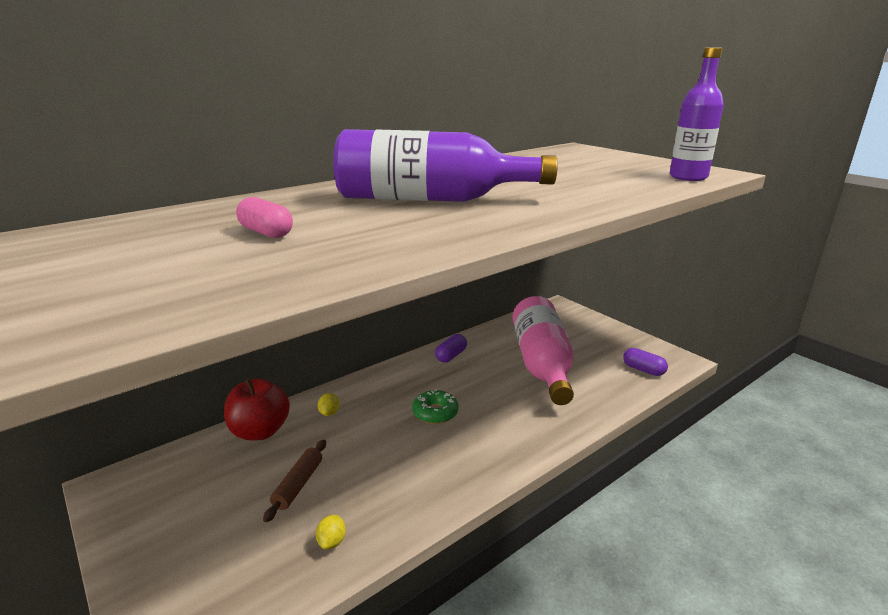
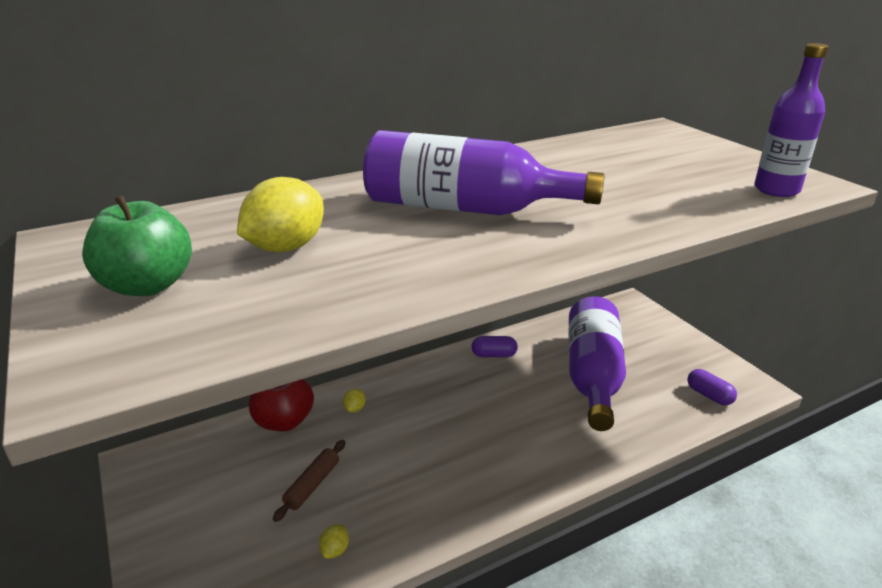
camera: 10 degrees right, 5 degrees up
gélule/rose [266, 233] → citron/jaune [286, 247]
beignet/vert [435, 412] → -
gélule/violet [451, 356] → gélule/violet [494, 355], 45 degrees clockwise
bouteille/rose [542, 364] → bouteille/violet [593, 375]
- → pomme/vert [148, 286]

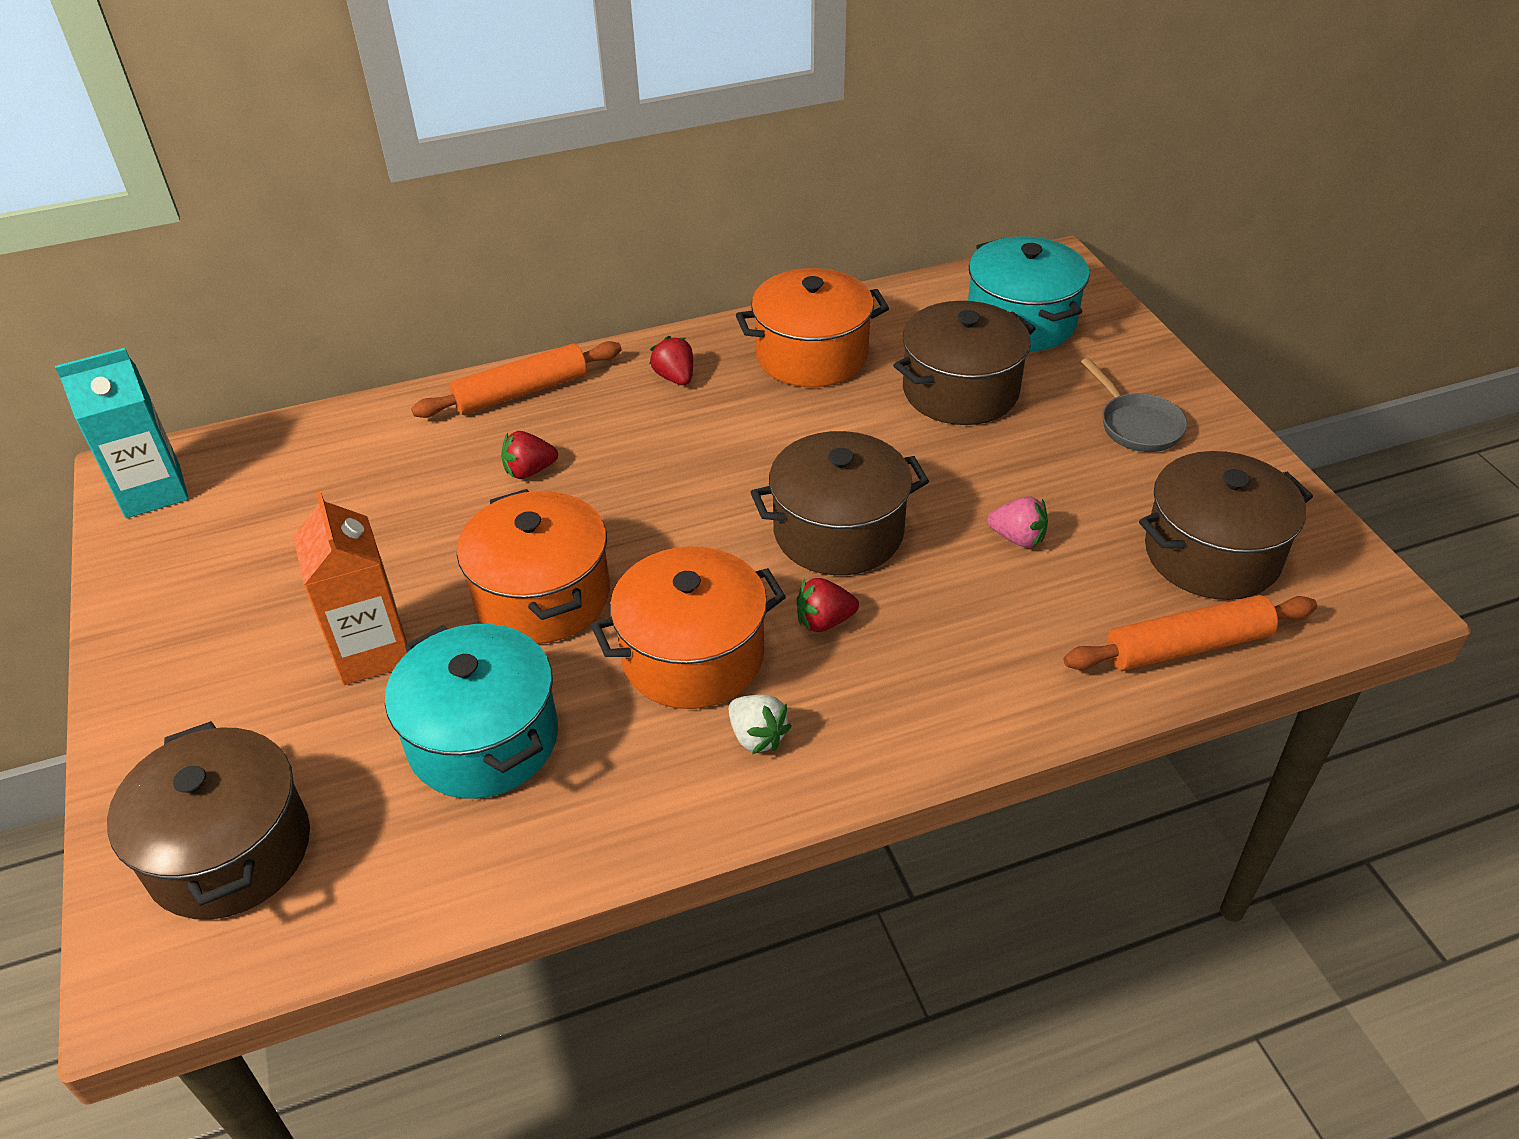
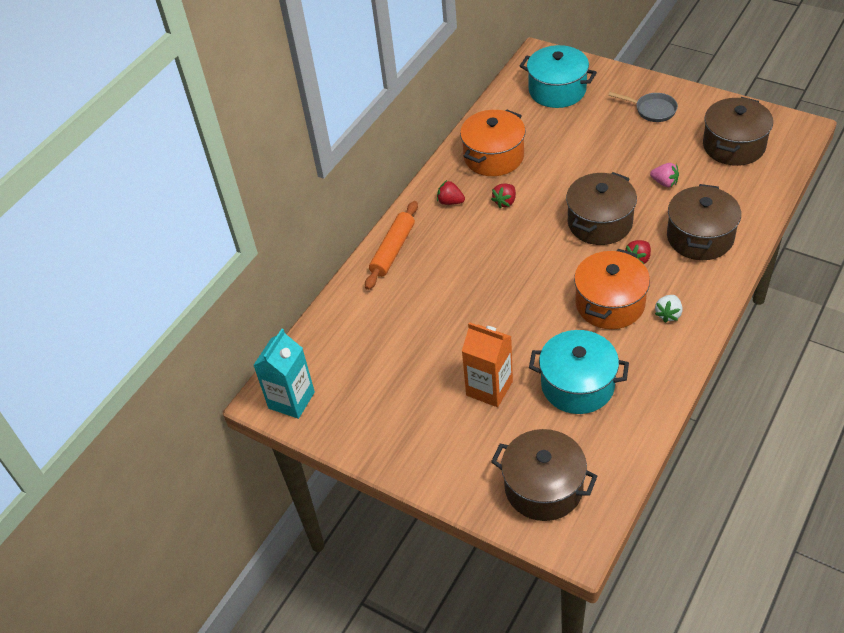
camera: 35 degrees left, 5 degrees up
marmite/orange [542, 596] → -
fraise/rouge [529, 471] → fraise/rouge [505, 202], shifted
fraise/blanc [757, 736] → fraise/blanc [668, 314], 105 degrees clockwise
marmite/marron [960, 391] → marmite/marron [700, 237], shifted
fraise/rose [1017, 538] → fraise/rose [664, 182], 45 degrees clockwise
rouleau à pâtisserie/orange [1187, 646] → -

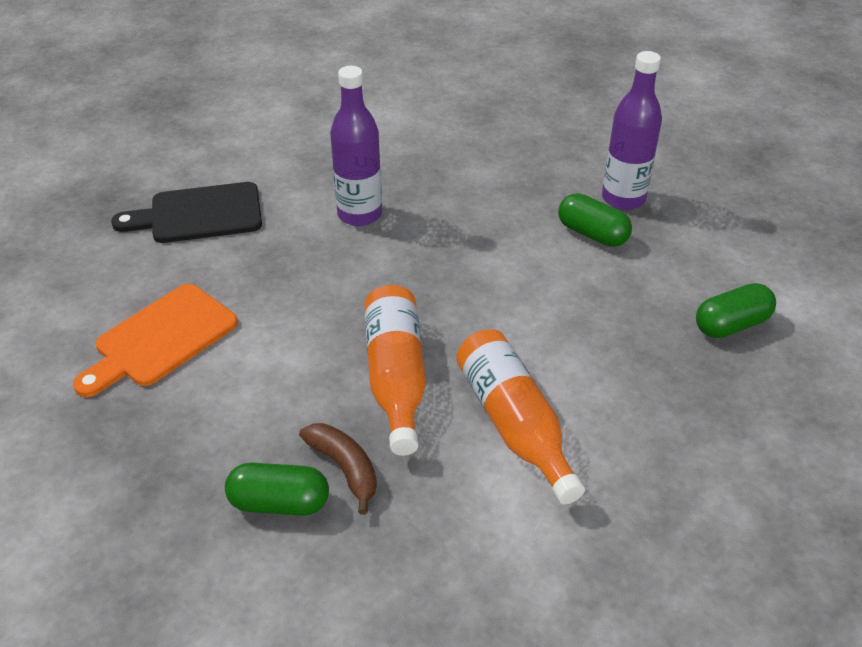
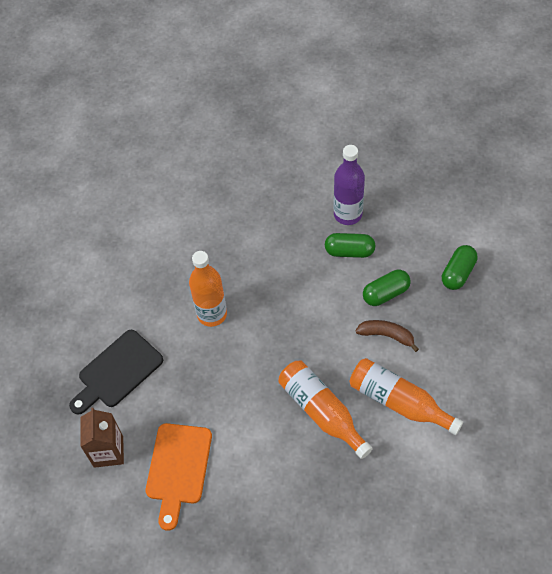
camera: 30 degrees left, 15 degrees up
gélule/vert [279, 503] → gélule/vert [386, 293], shifted
banane/marron [345, 468] → banane/marron [386, 335], shifted
bouteille/violet [359, 214] → bouteille/orange [212, 314]
- → brique de lait/marron [108, 451]

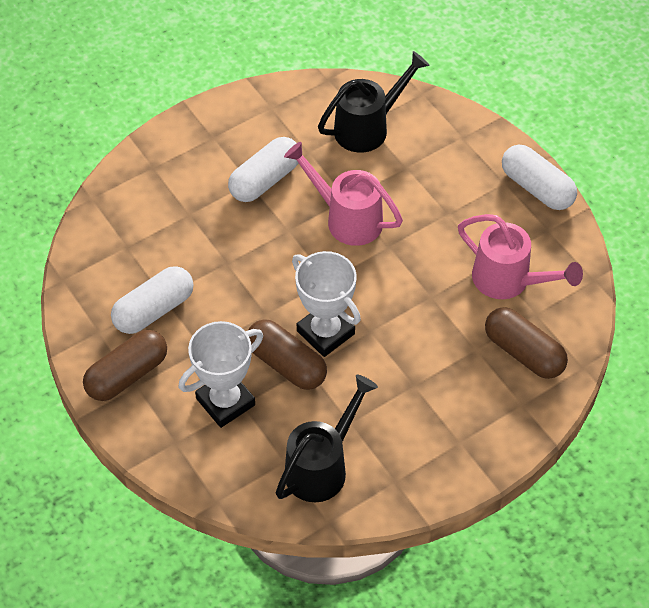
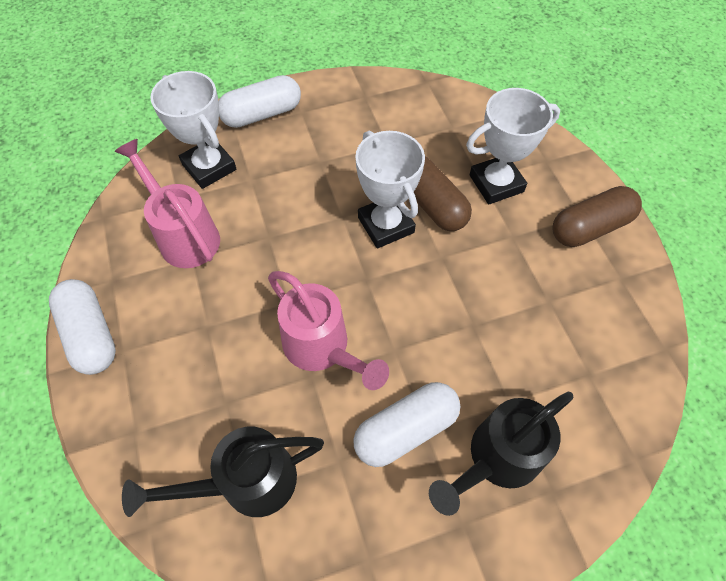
camera: 165 degrees left, 5 degrees up
gélule/blanc [154, 310] → gélule/blanc [262, 114], shifted
arrosoir/noir [321, 467] → arrosoir/noir [497, 458], shifted
gélule/marron [524, 352] → trophée/blanc [209, 167]

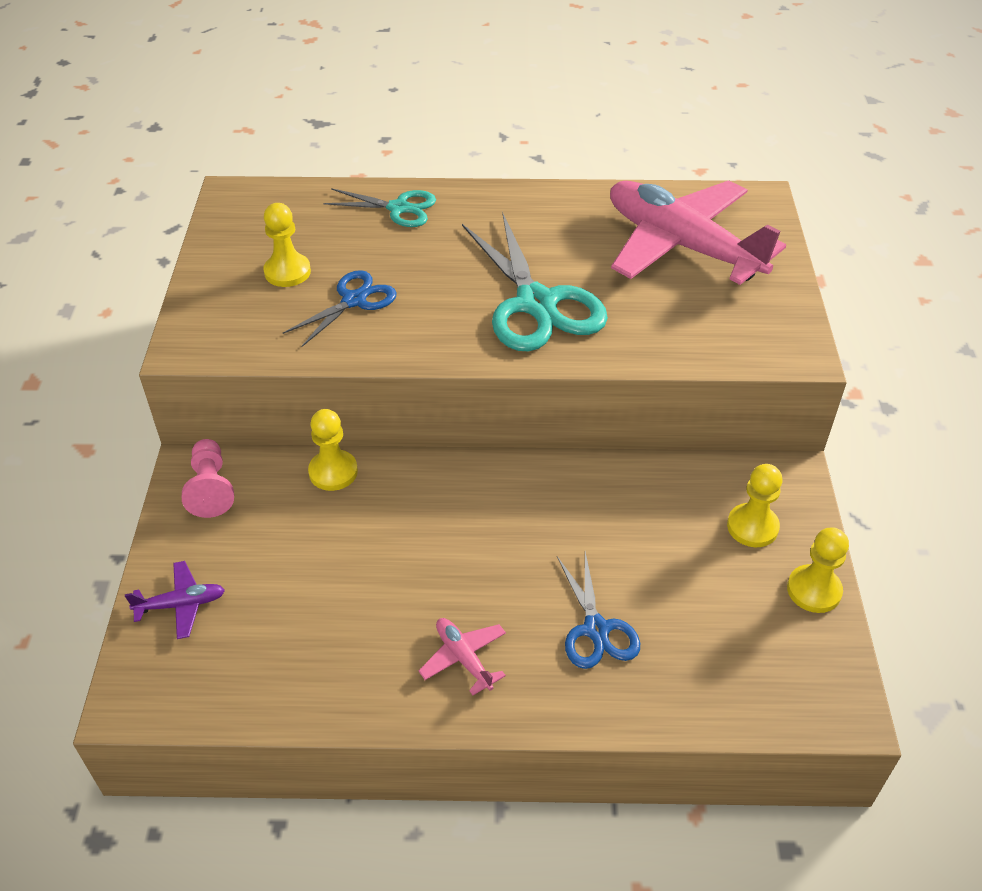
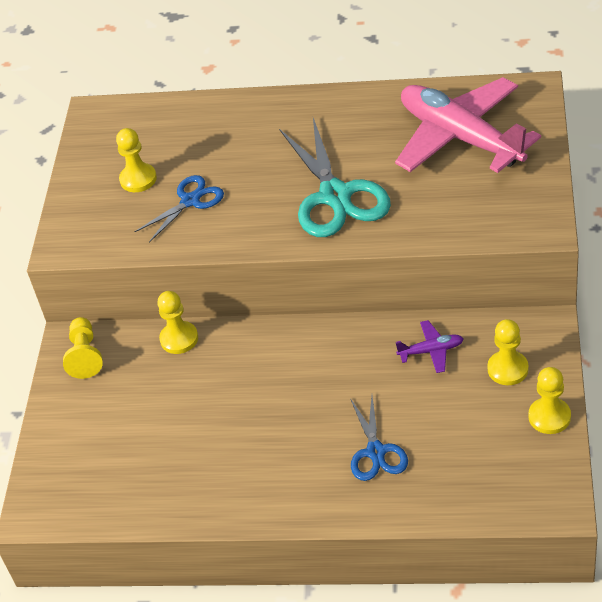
camera: 10 degrees right, 0 degrees up
avion/violet [181, 604] → avion/violet [431, 351], shifted
pion/rose [211, 488] → pion/jaune [85, 356]
ciseaux/turquoise [399, 208] → -
avion/rose [463, 658] → -

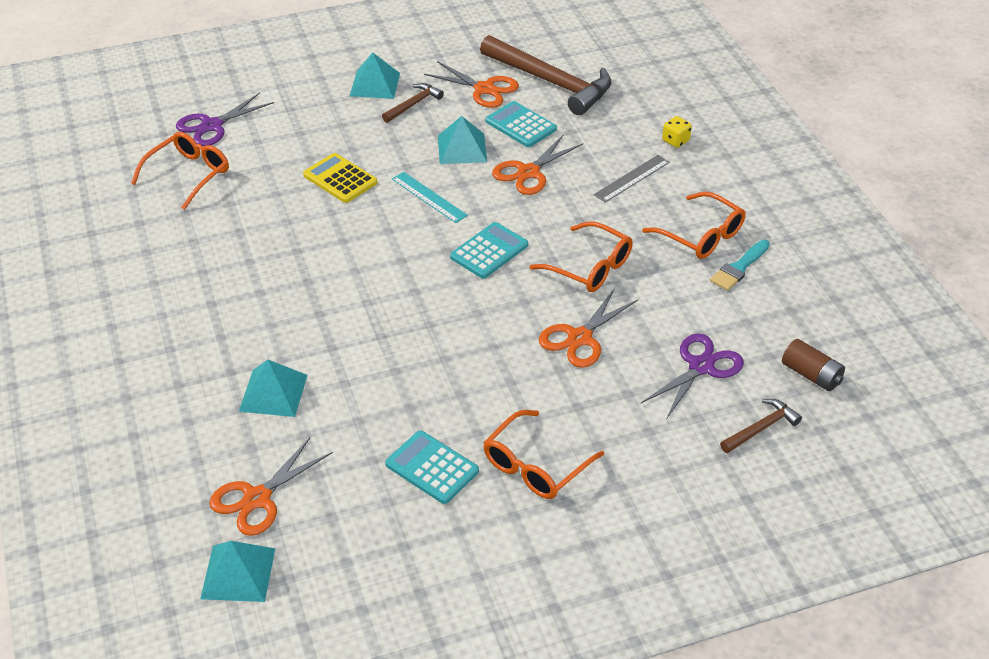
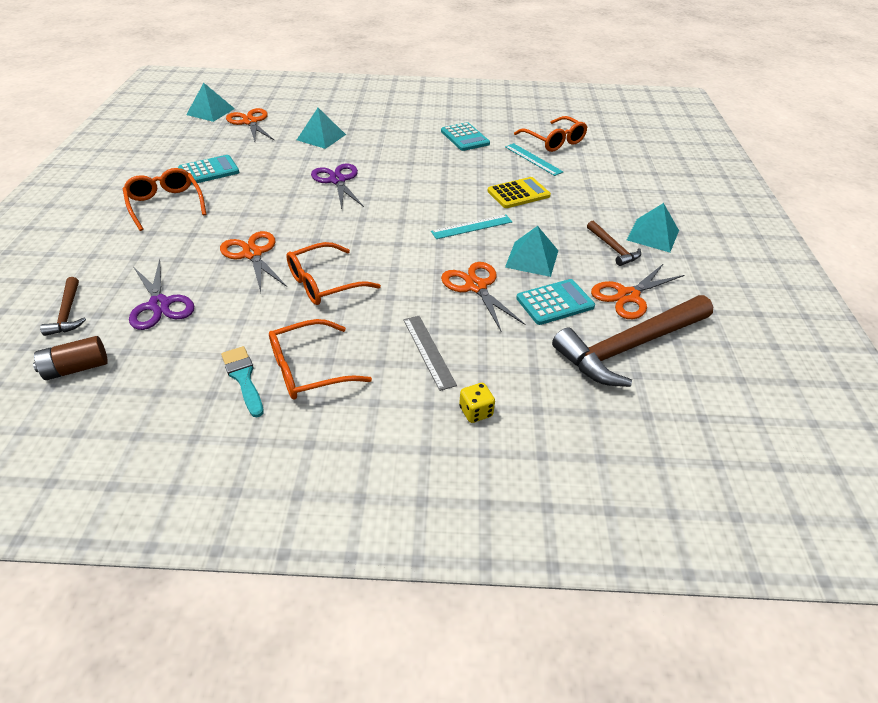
camera: 110 degrees right, 0 degrees up
ciseaux/violet [212, 126] → ciseaux/violet [337, 180], shifted
calculatrice/turquoise [489, 251] → calculatrice/turquoise [464, 137], shifted
- → règle/turquoise [533, 159]

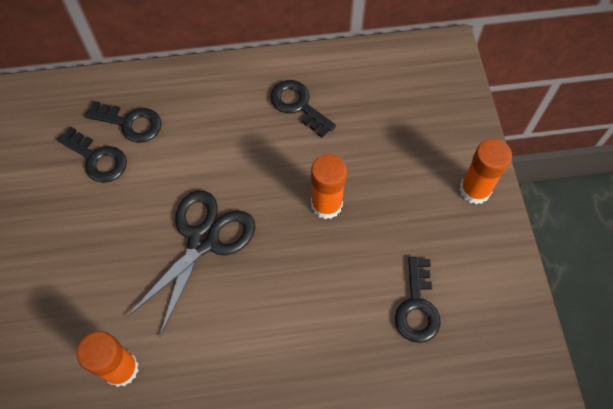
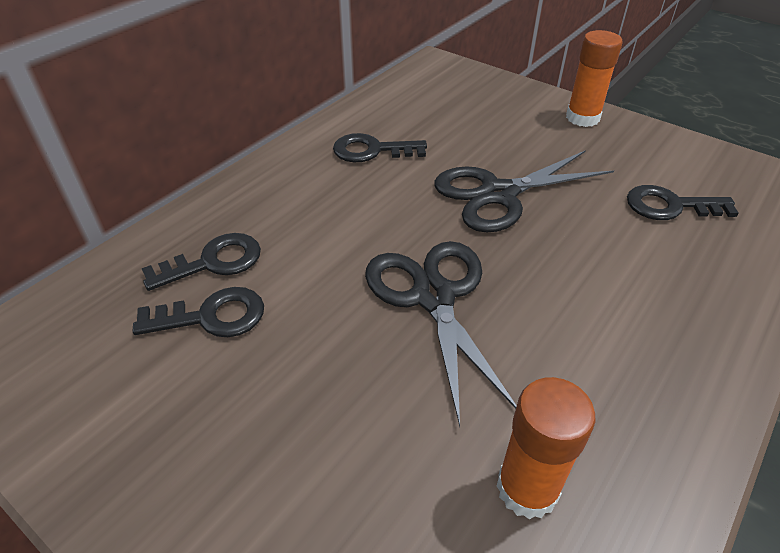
camera: 45 degrees left, 20 degrees down
bâton de colle/orange [326, 204] → ciseaux/noir [498, 194]
clé/noir [417, 307] → clé/noir [670, 206], 135 degrees clockwise

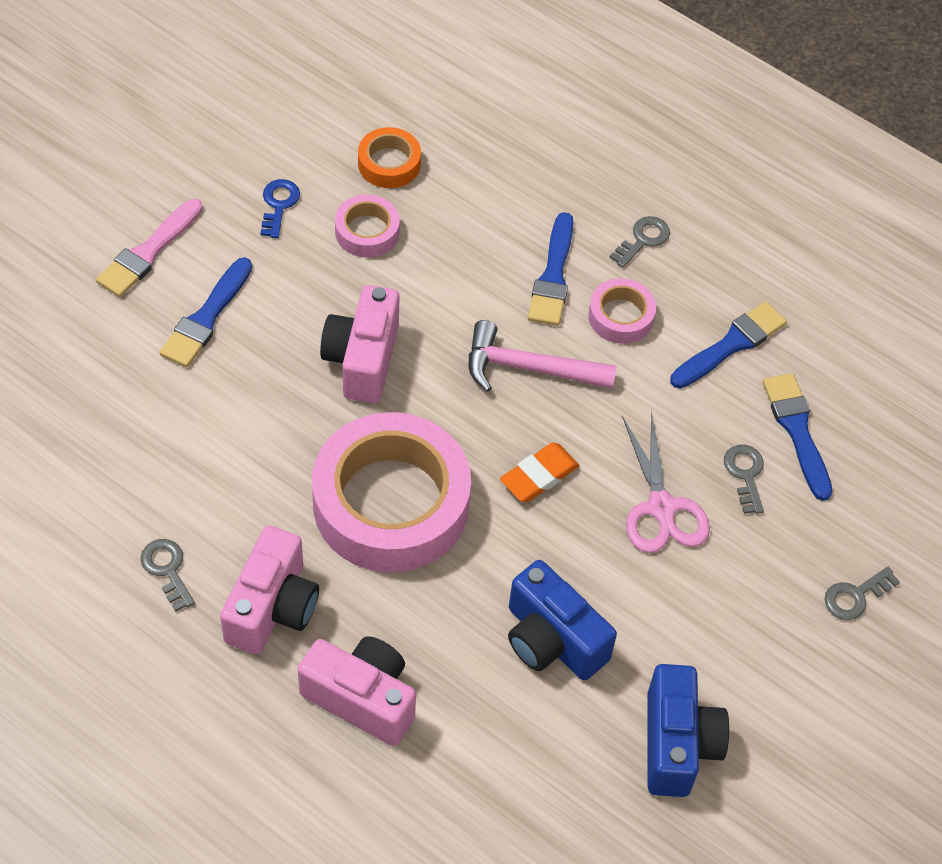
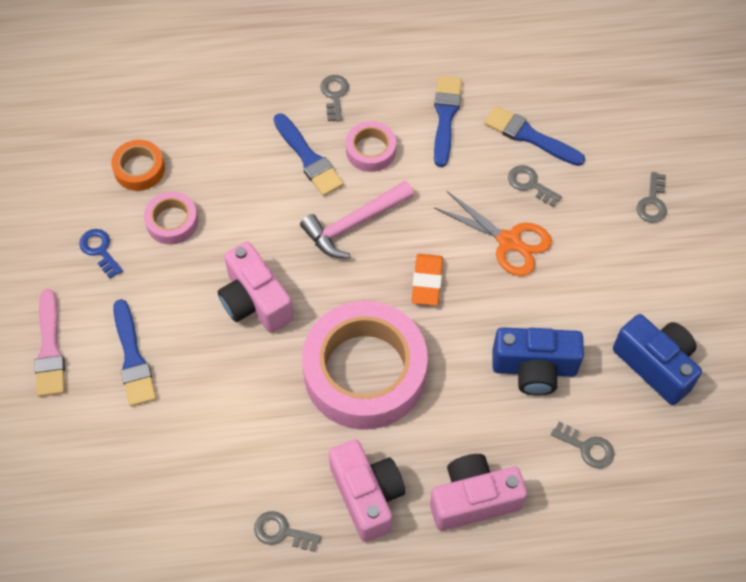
camera: 40 degrees left, 5 degrees up
ciseaux/rose [661, 507] → ciseaux/orange [508, 241]
- → clé/gris [587, 447]

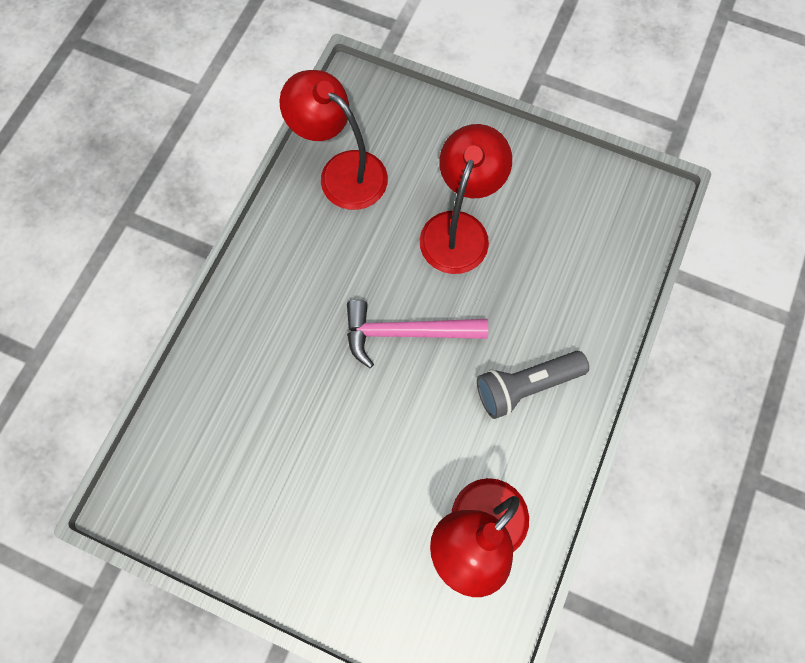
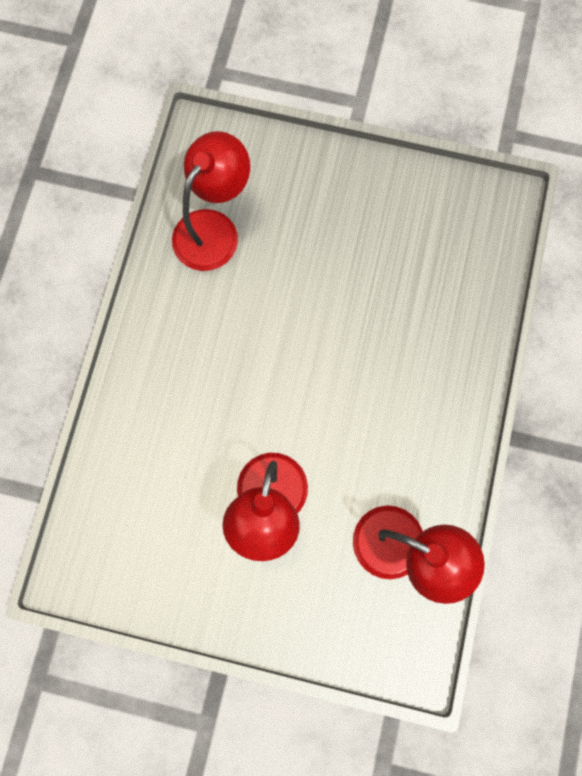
camera: 170 degrees right, 5 degrees up
marteau/rose [405, 333] → -
lampe de poche/gris [525, 386] → -

